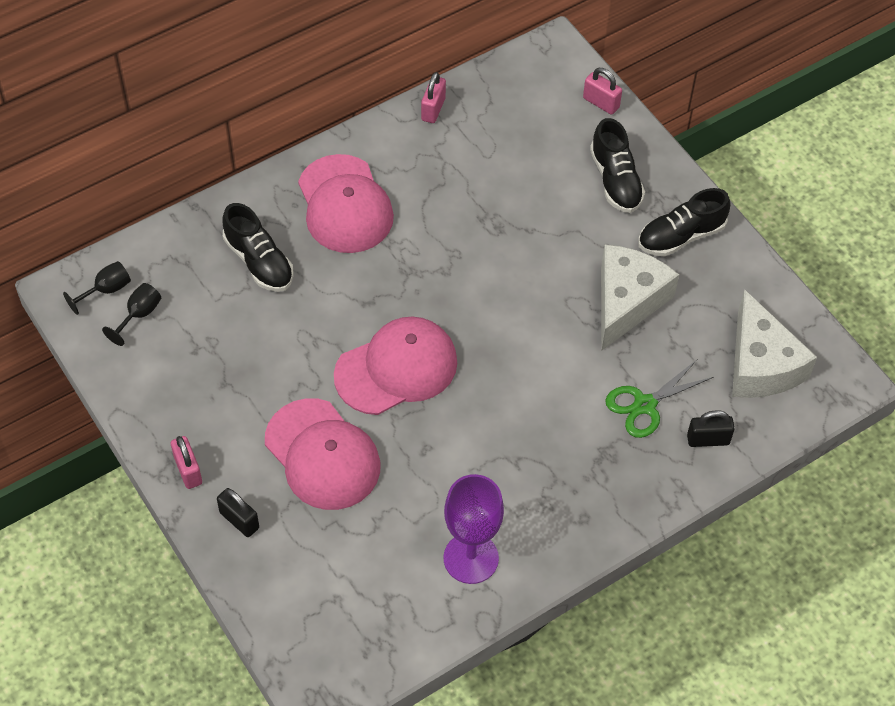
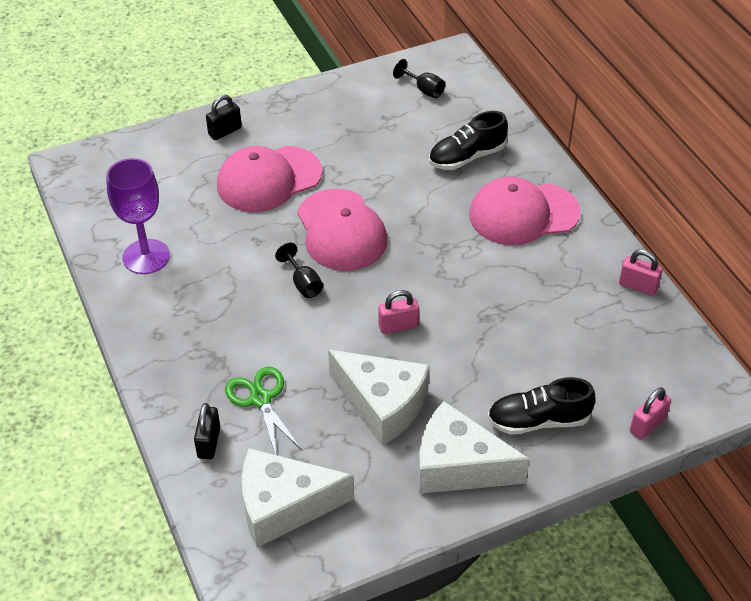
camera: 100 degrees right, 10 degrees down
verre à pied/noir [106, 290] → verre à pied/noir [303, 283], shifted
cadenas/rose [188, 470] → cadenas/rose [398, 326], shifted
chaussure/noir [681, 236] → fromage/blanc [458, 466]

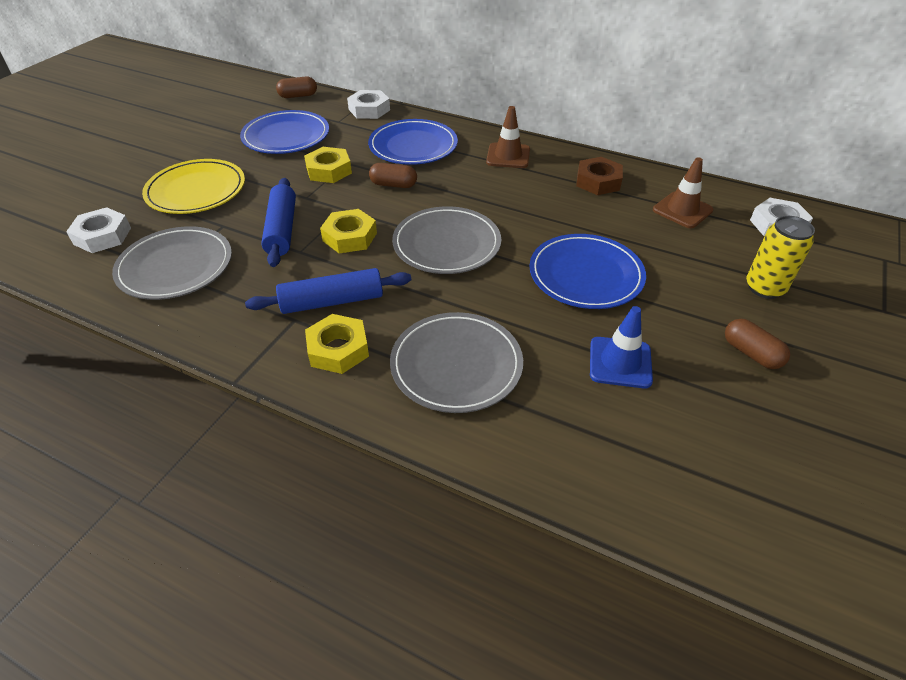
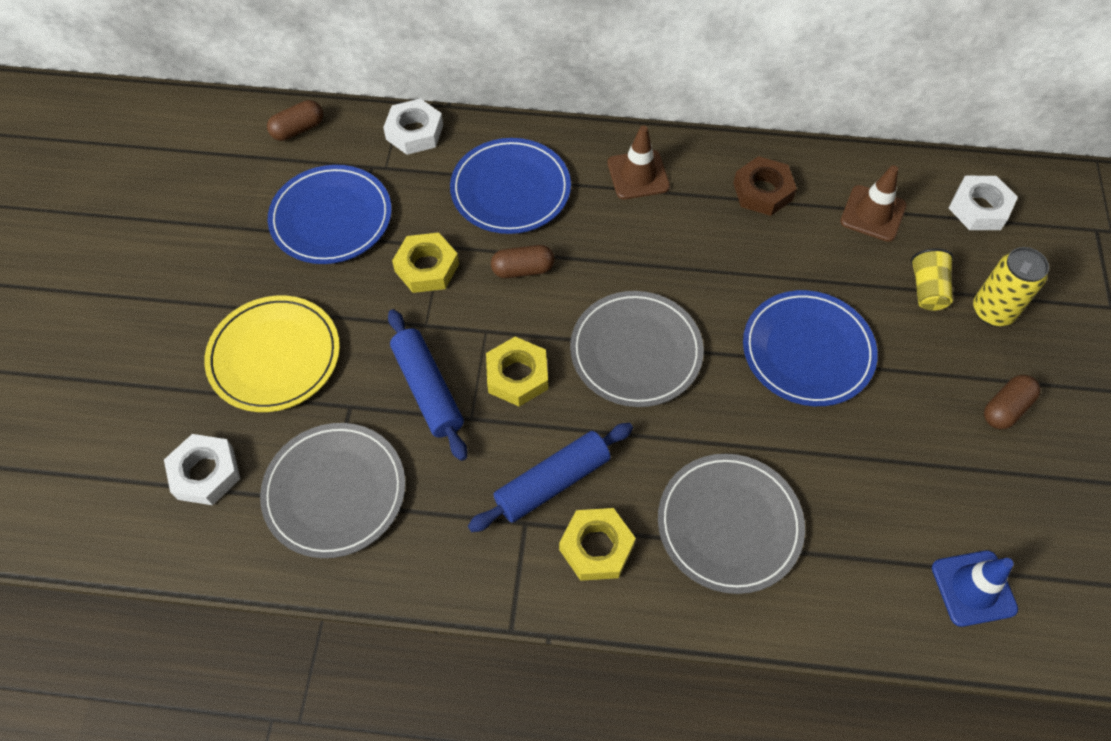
camera: 20 degrees left, 15 degrees up
cône de chantier/bleu [620, 362] → cône de chantier/bleu [973, 588], shifted
gélule/marron [751, 353] → gélule/marron [1005, 408], 75 degrees counterclockwise
- → gobelet/jaune [927, 289]

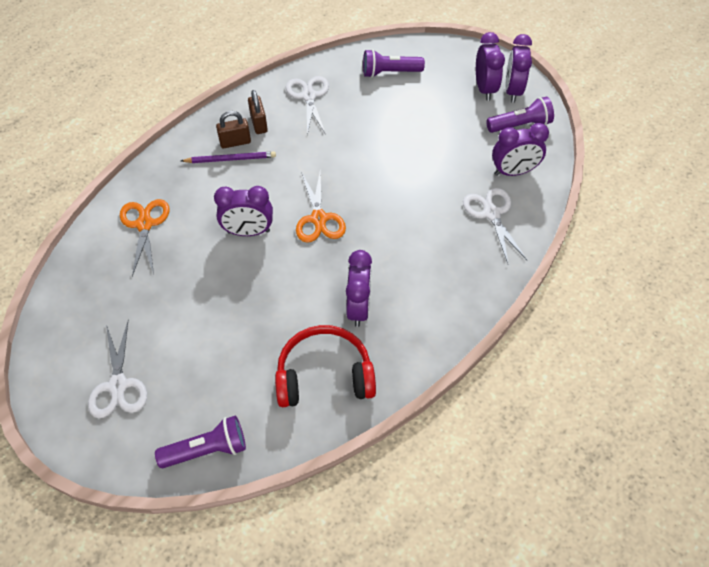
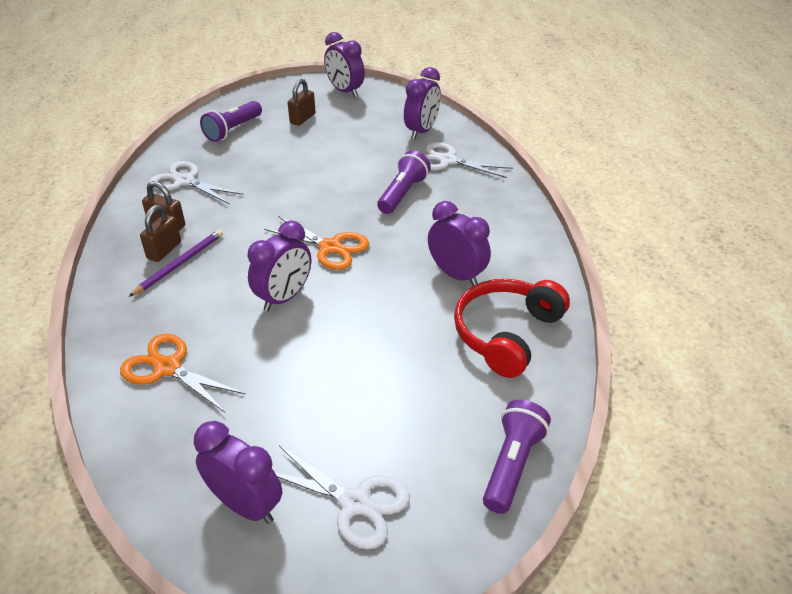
camera: 50 degrees left, 15 degrees down
réveil/violet [484, 89] → réveil/violet [246, 505], shifted
lampe de poche/violet [520, 125] → lampe de poche/violet [403, 194], shifted
- → cadenas/marron [302, 118]

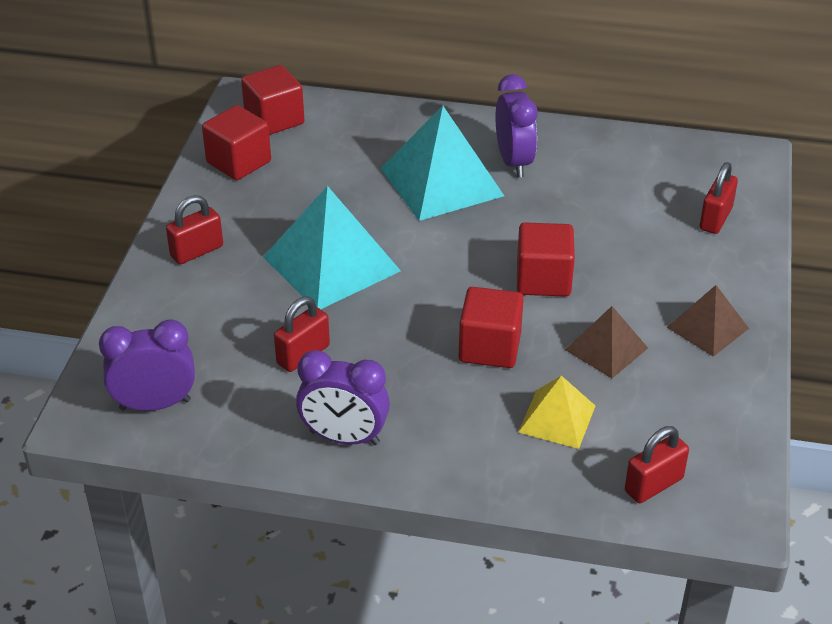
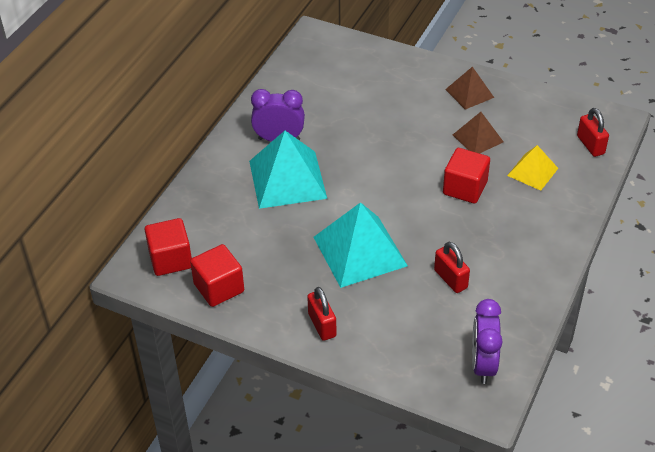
camera: 75 degrees left, 5 degrees up
réveil/violet [344, 437] → -
cube/rouge [543, 279] → -
cadenas/rouge [715, 219] → -

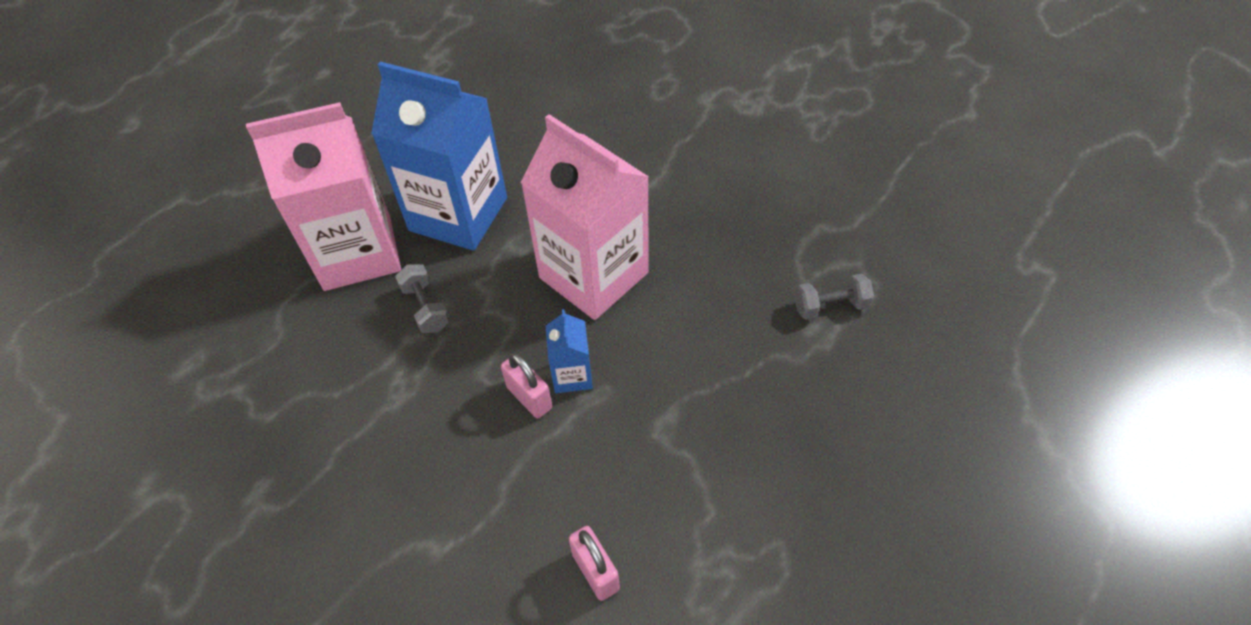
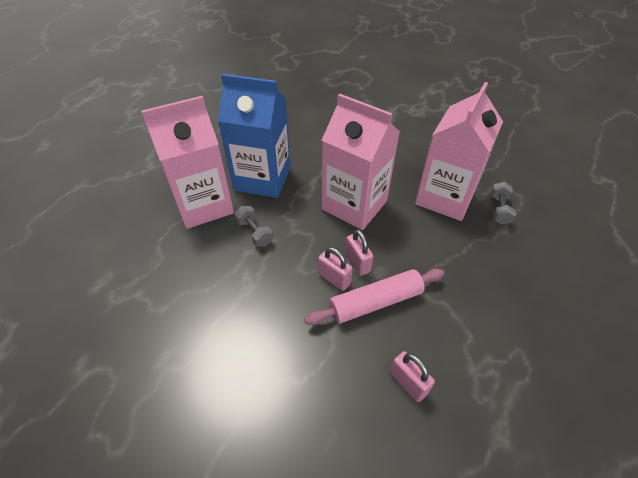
camera: 10 degrees left, 5 degrees down
brique de lait/bleu [572, 375] → cadenas/rose [357, 263]
haltère/gris [830, 306] → haltère/gris [499, 210], 60 degrees counterclockwise
- → rouleau à pâtisserie/rose [375, 302]
- → brique de lait/rose [445, 197]

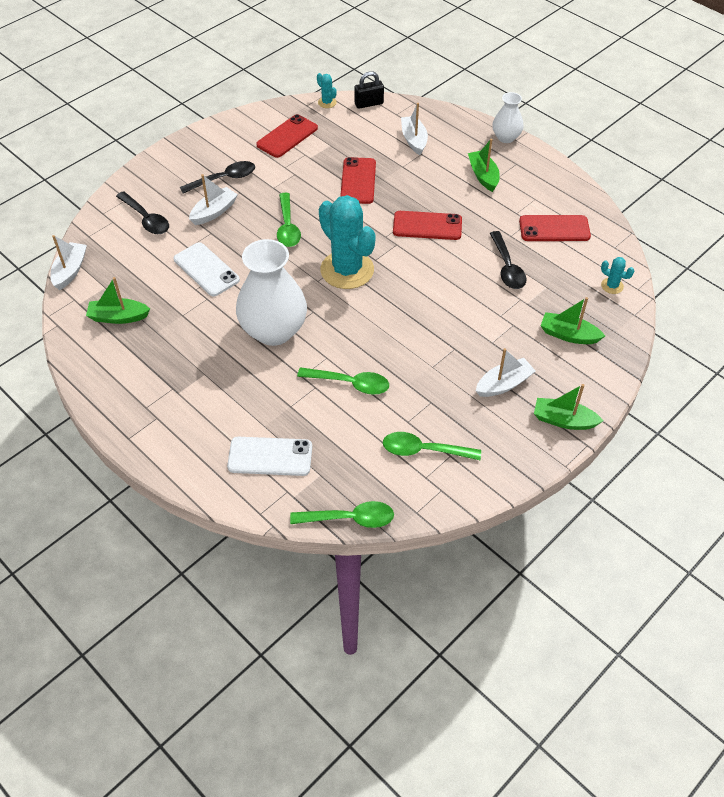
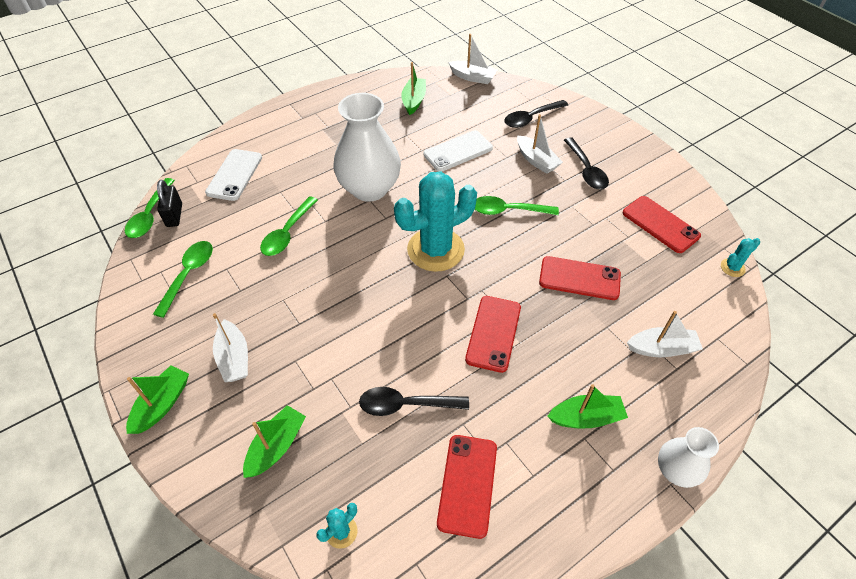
camera: 100 degrees right, 0 degrees up
cadenas/noir [369, 103] → cadenas/noir [174, 215], shifted

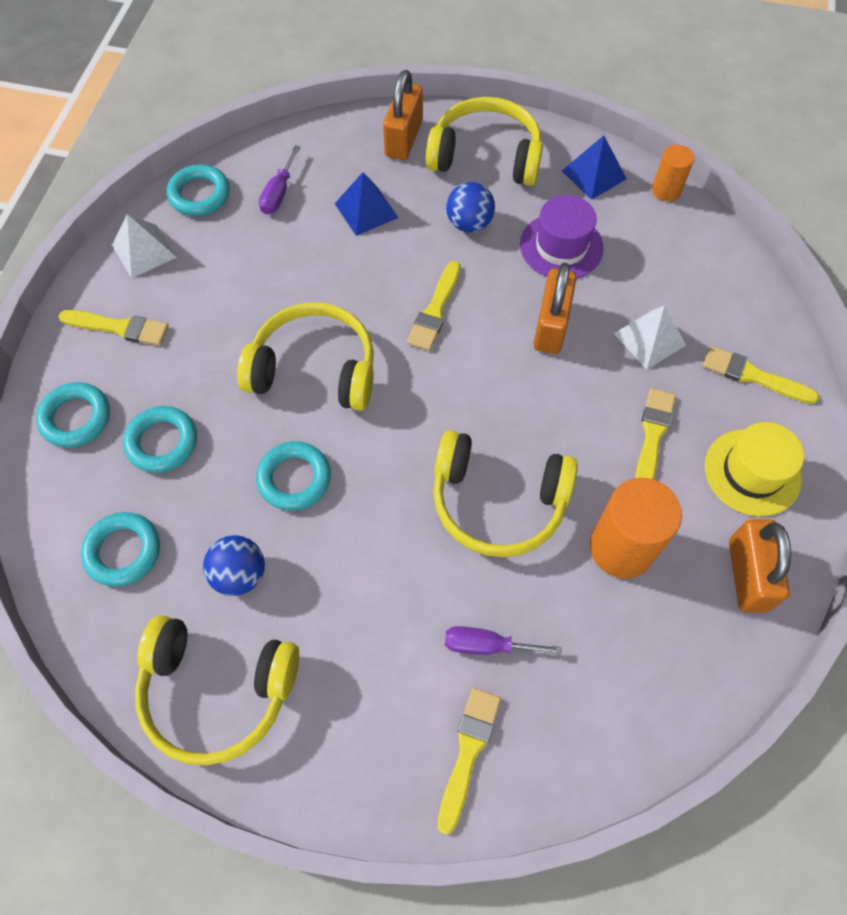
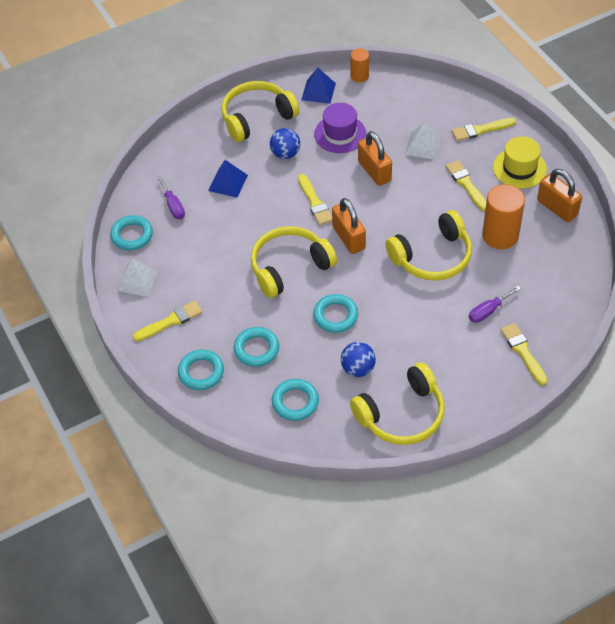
camera: 40 degrees left, 10 degrees down
cadenas/orange [404, 139] → cadenas/orange [348, 238], shifted

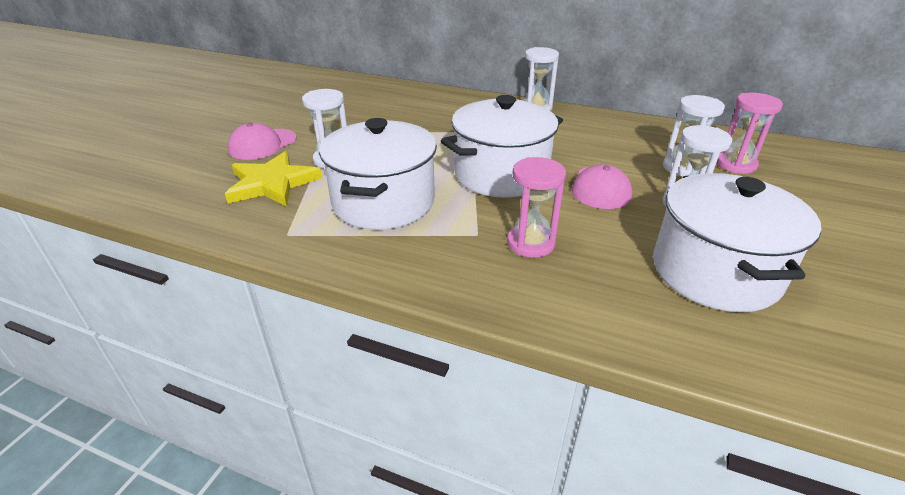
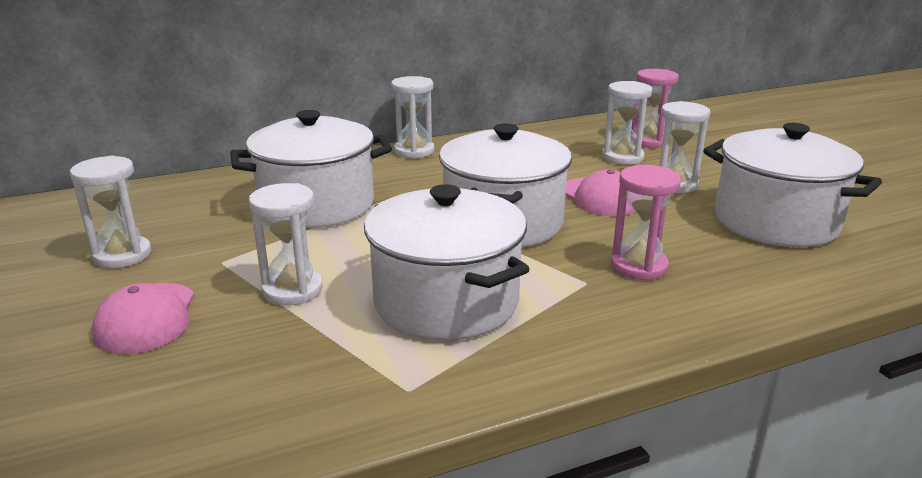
camera: 45 degrees left, 10 degrees down
étoile/jaune [272, 183] → -
- → sablier/blanc [122, 255]
- → marmite/blanc [317, 205]

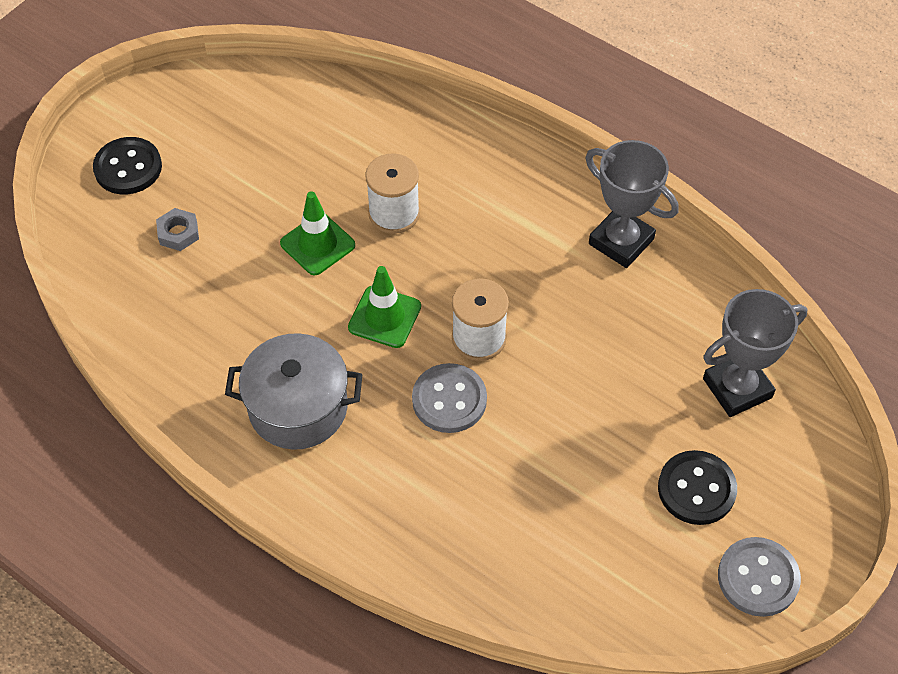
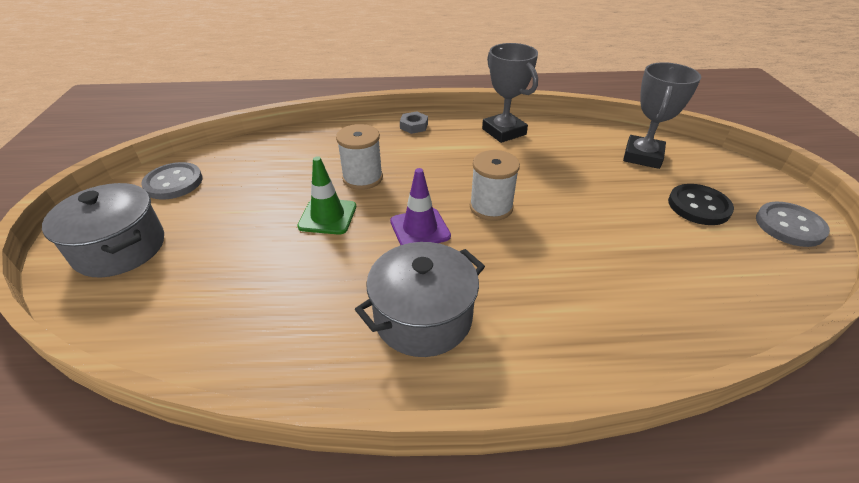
camera: 40 degrees left, 15 degrees down
bouton/noir [128, 168] → marmite/gris [120, 248]
écrou/gris [178, 233] → écrou/gris [414, 126], shifted
cône de chantier/vert [384, 317] → cône de chantier/violet [420, 229]
bouton/gris [449, 400] → bouton/gris [173, 183], shifted
trophée/gris [621, 241] → trophée/gris [504, 132], 60 degrees clockwise

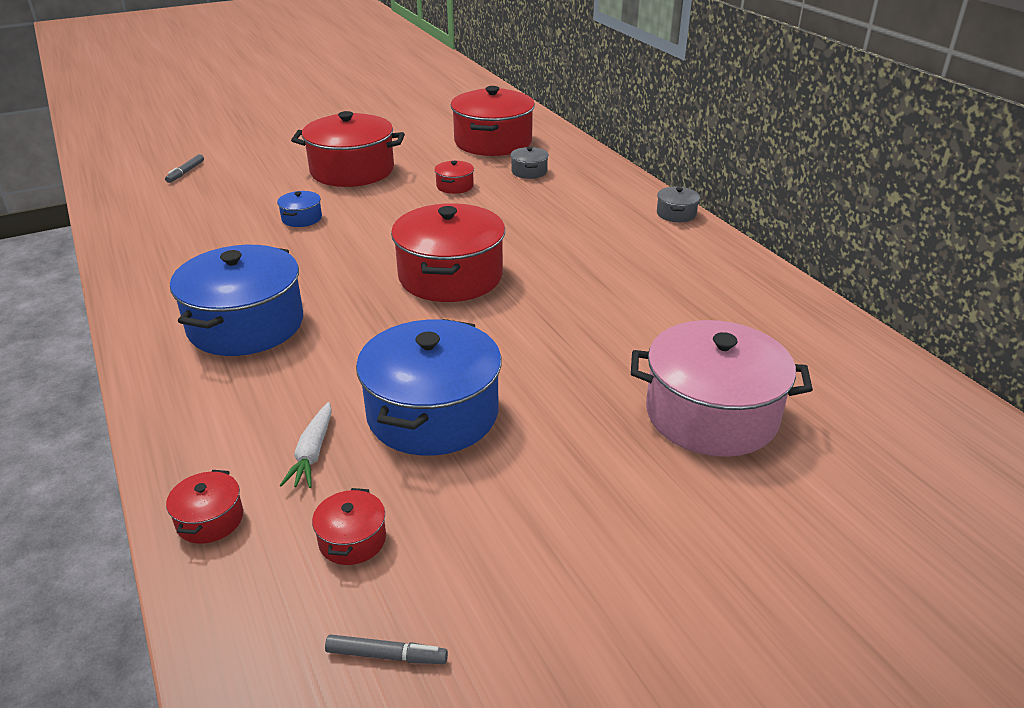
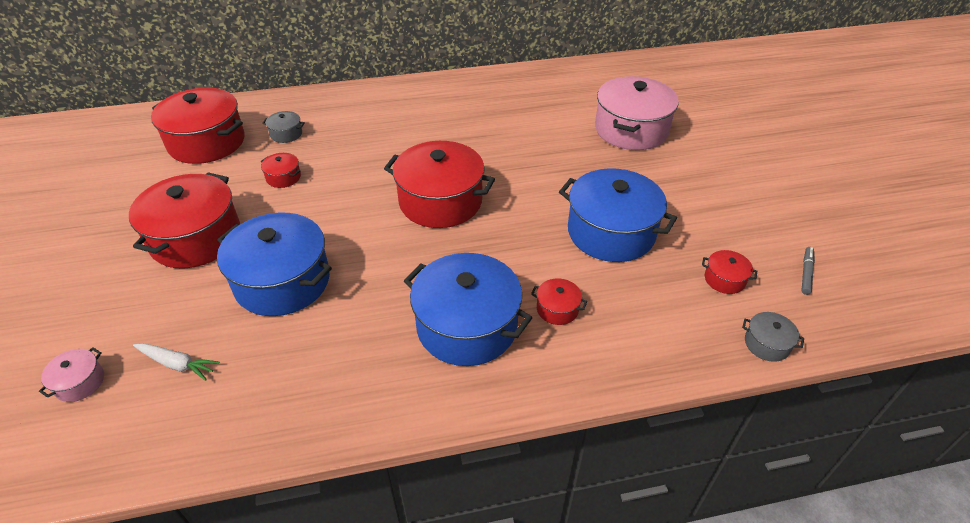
camera: 75 degrees left, 10 degrees up
feutre/gris [186, 172] → marmite/rose [80, 382]
marmite/rouge [210, 519] → marmite/rouge [557, 309], shifted
marmite/bleu [302, 218] → marmite/bleu [282, 281], x2.33
carotte/blanc [312, 453] → carotte/blanc [177, 364], shifted
marmite/gris [676, 214] → marmite/gris [767, 344], shifted

